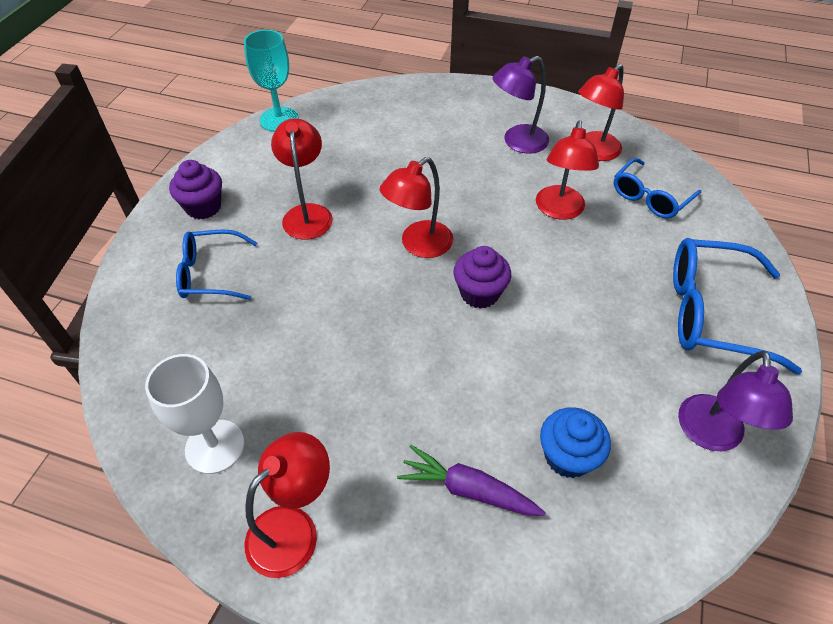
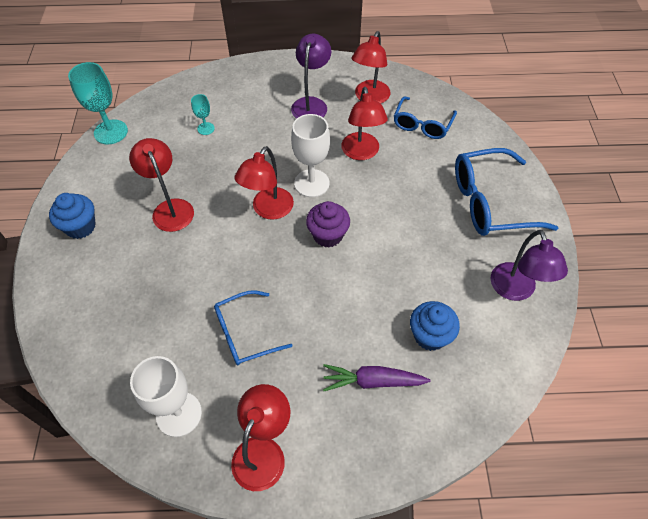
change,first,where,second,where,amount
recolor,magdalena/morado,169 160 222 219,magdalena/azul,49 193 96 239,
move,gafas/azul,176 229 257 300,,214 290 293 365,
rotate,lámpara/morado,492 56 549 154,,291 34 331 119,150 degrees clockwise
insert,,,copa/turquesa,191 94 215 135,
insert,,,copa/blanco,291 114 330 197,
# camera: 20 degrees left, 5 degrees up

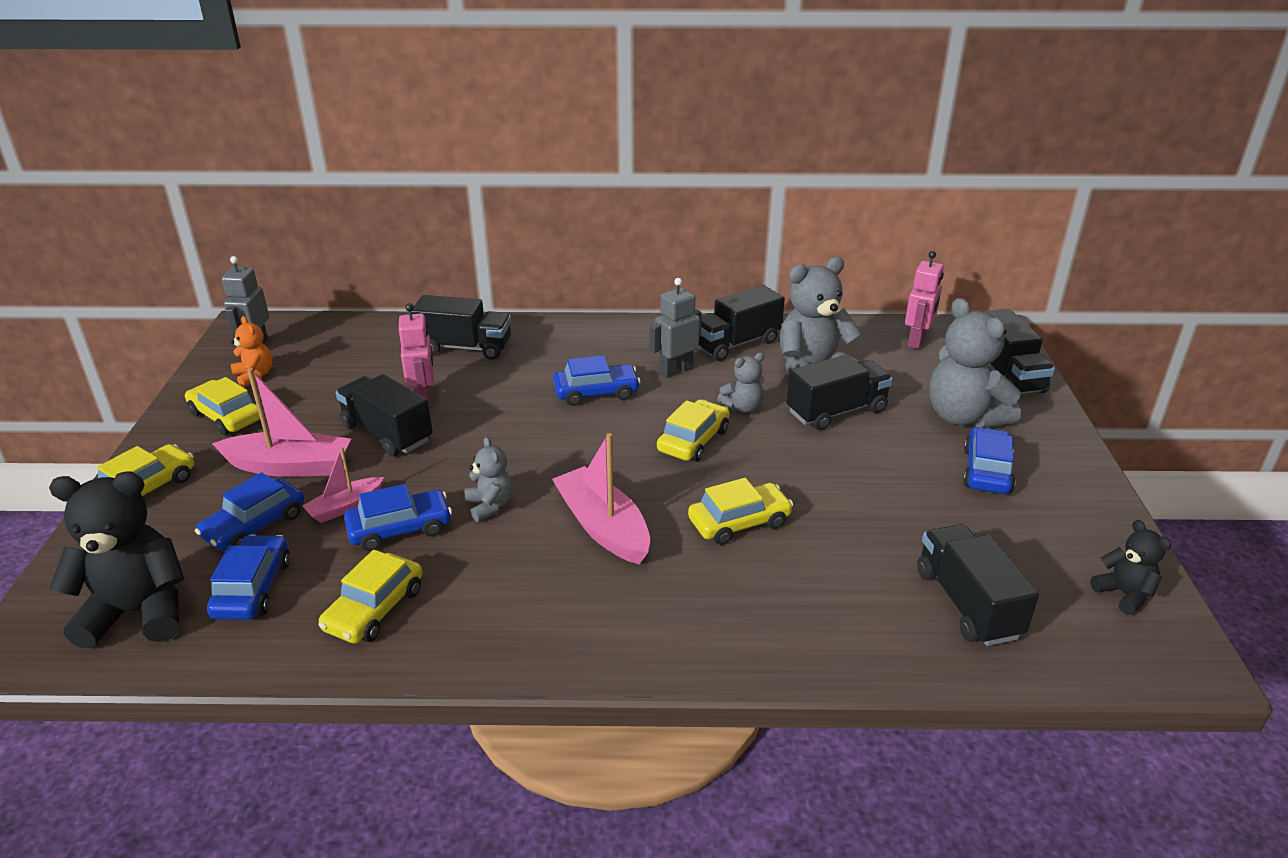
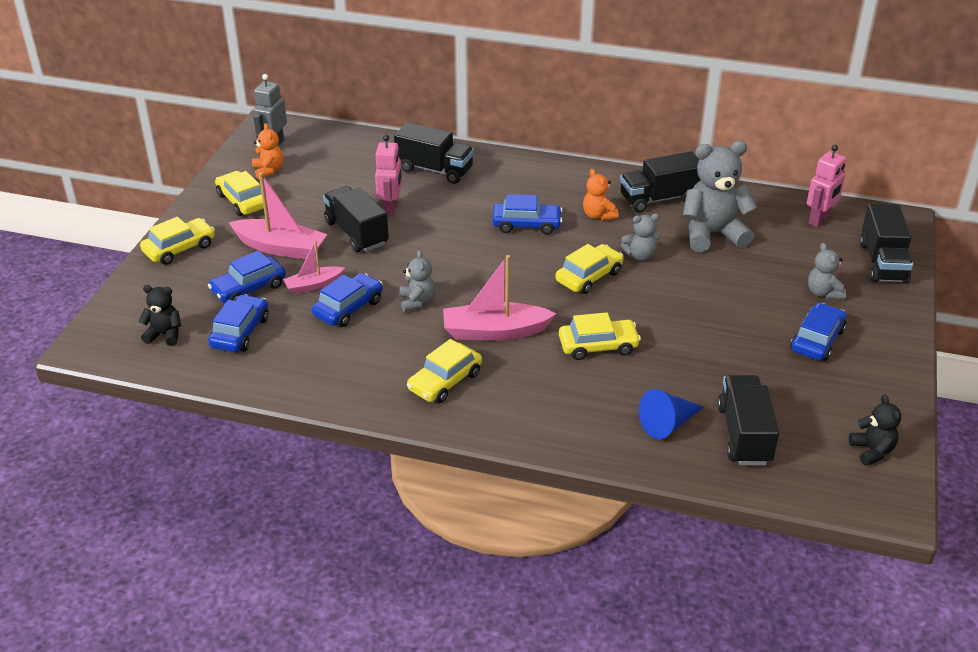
change,first,where,second,where,amount
resize,osito/negro,49 471 184 649,,138 285 181 346,x0.52
move,coche/amarillo,319 550 422 643,,407 339 482 403,
rotate,coche/azul,344 484 452 551,,312 273 383 327,45 degrees counterclockwise
rotate,barco/rosa,552 433 650 565,,443 255 556 341,75 degrees counterclockwise
replace,robot/gris,650 278 702 378,osito/naranja,583 169 619 220,
delete,camión/negro,787 354 893 430,,,
resize,osito/gris,929 298 1021 428,,808 243 846 299,x0.52
insert,,,cono/azul,639 389 703 439,
# camera: 15 degrees right, 5 degrees up

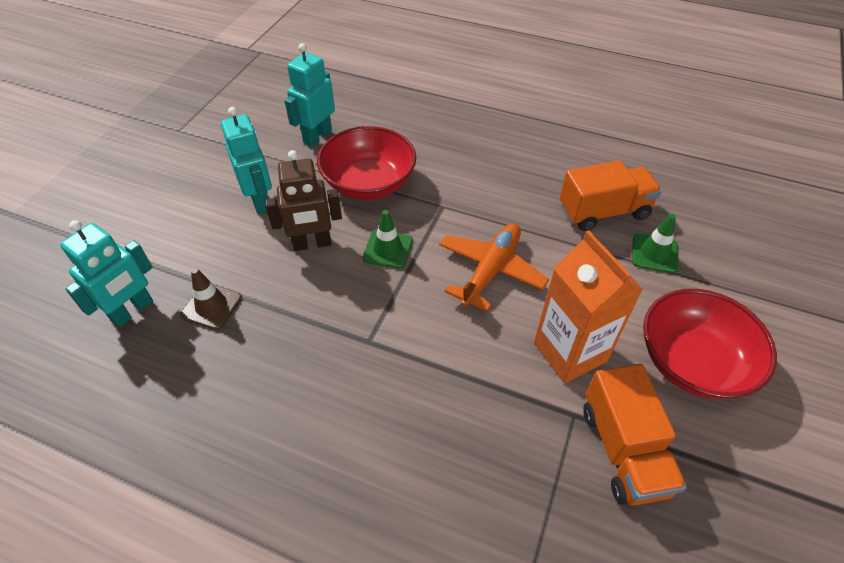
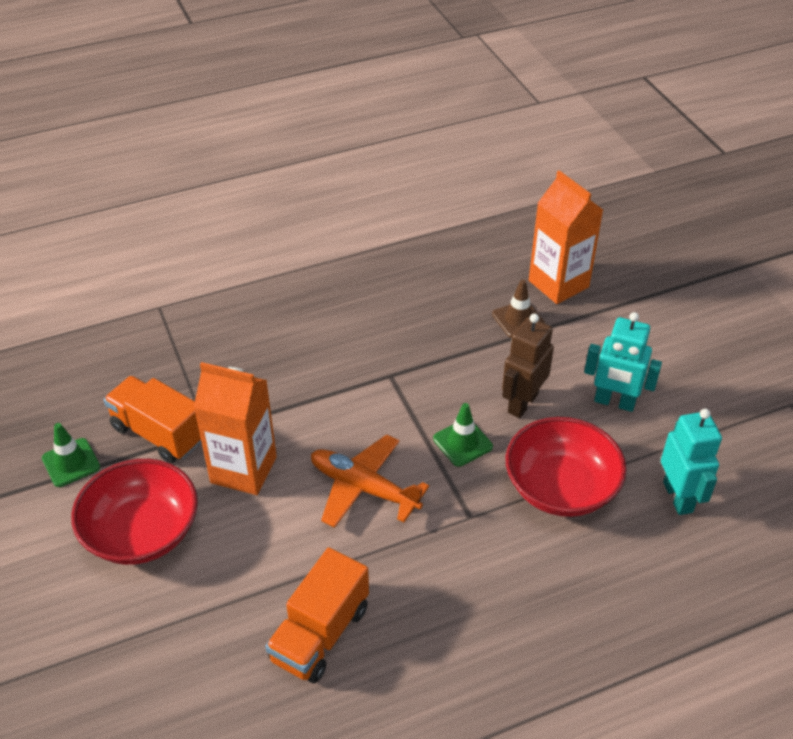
change,first,where,second,where,amount
replace,robot/turquesa,60 220 153 327,cartón de leche/naranja,529 170 603 304,
rotate,avión/naranja,439 223 549 312,,311 434 429 528,135 degrees clockwise
move,cono de tráfico/verde,632 214 678 273,,42 423 100 487,
# camera: 135 degrees right, 5 degrees down

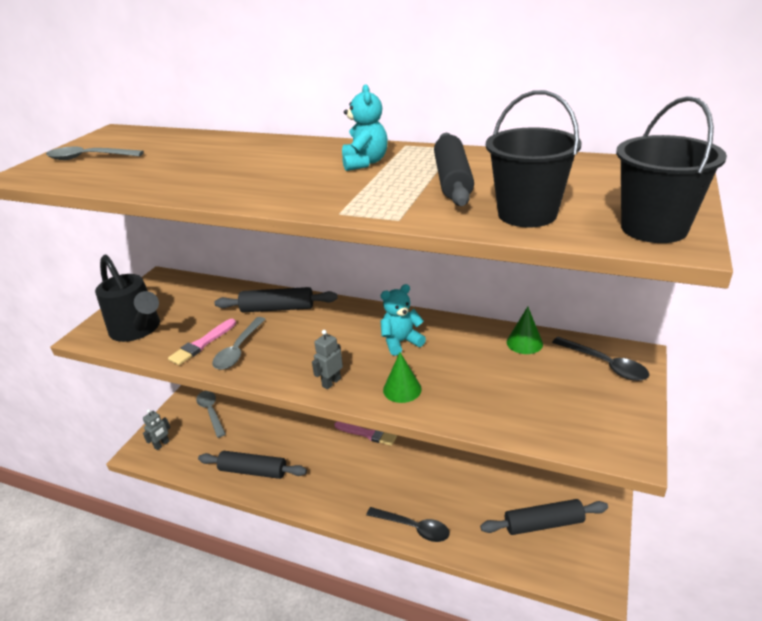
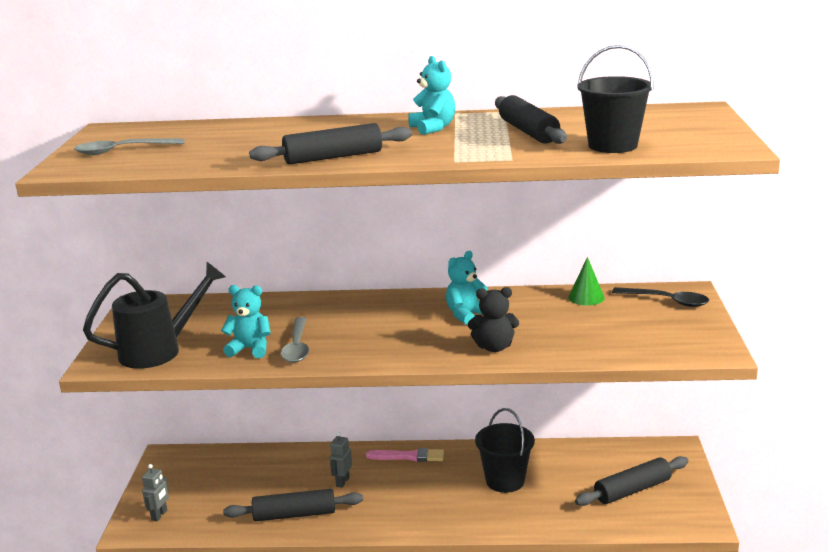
change,first,where,second,where,amount
rotate,regadera/negro,95 255 160 342,,83 262 226 369,60 degrees counterclockwise
replace,pincel/rosa,168 319 236 365,osito/turquesa,221 285 271 358,
delete,cuchara/gris,196 391 226 438,,,
move,rodillo/negro,214 287 338 312,,249 123 412 165,
move,robot/gris,312 330 343 389,,330 432 352 488,
delete,cuchara/negro,366 507 450 542,,,
replace,cono/verde,383 352 422 403,osito/negro,468 287 519 352,
move,balde/negro,616 96 727 243,,475 408 535 493,
# camera: 20 degrees left, 10 degrees down

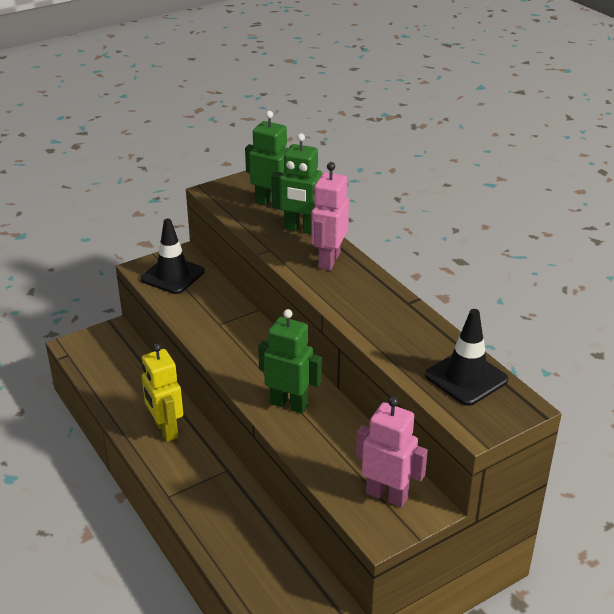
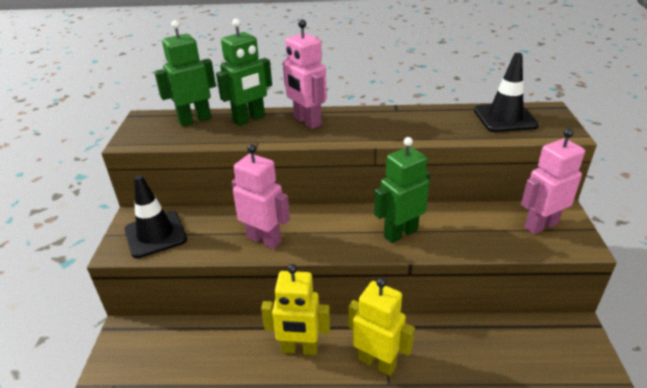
change,first,where,second,where,amount
insert,,,robot/rosa,232 144 290 249,
insert,,,robot/amarillo,348 278 415 376,
# camera: 55 degrees left, 0 degrees up

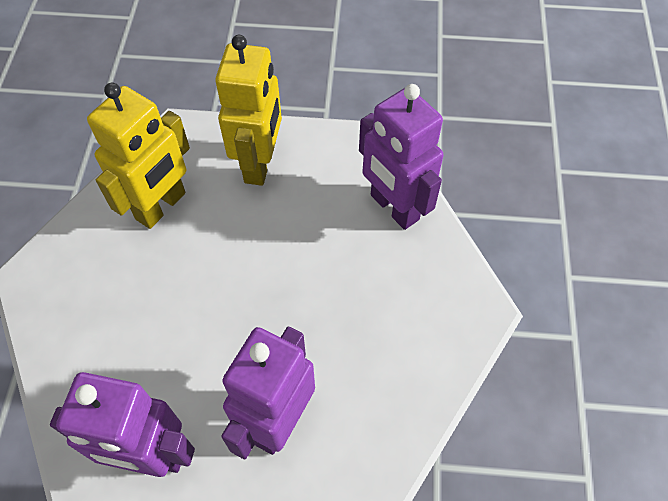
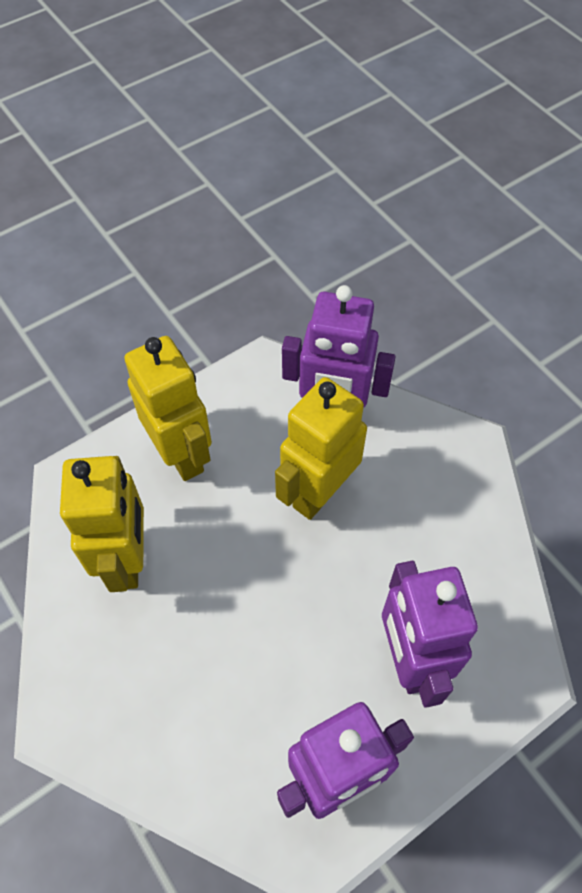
change,first,where,second,where,amount
insert,,,robot/amarillo,275 377 367 520,
# camera: 40 degrees left, 0 degrees up

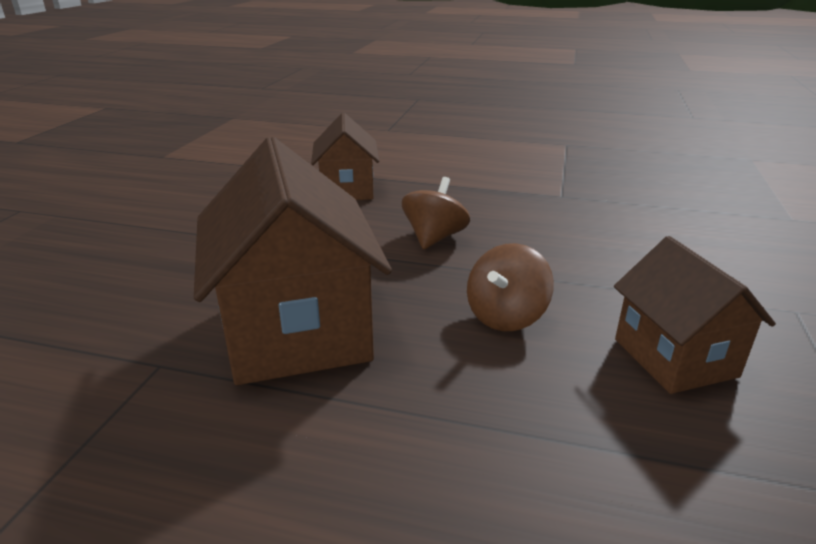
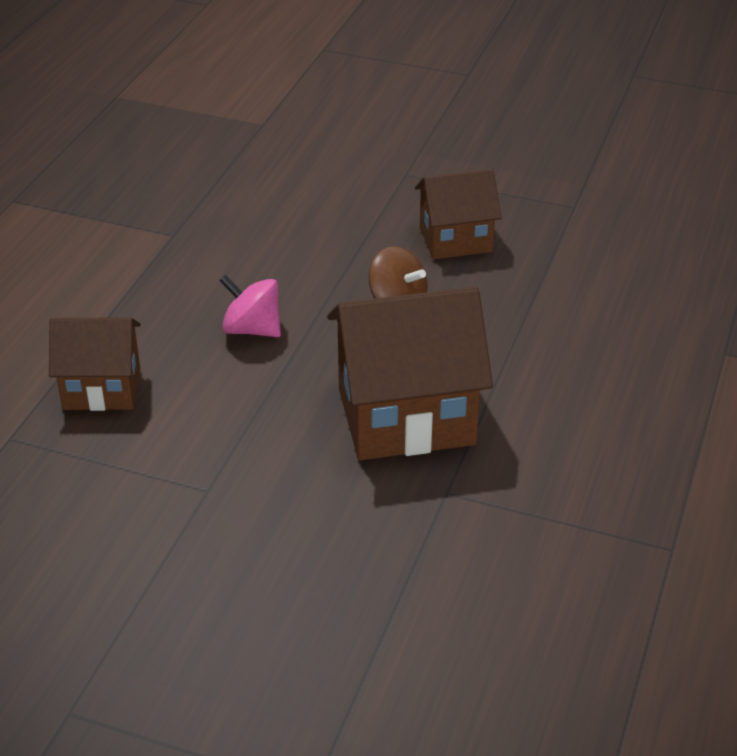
change,first,where,second,where,amount
recolor,peonza/marrón,402 177 470 250,peonza/rosa,219 275 281 337,
# camera: 85 degrees left, 10 degrees up

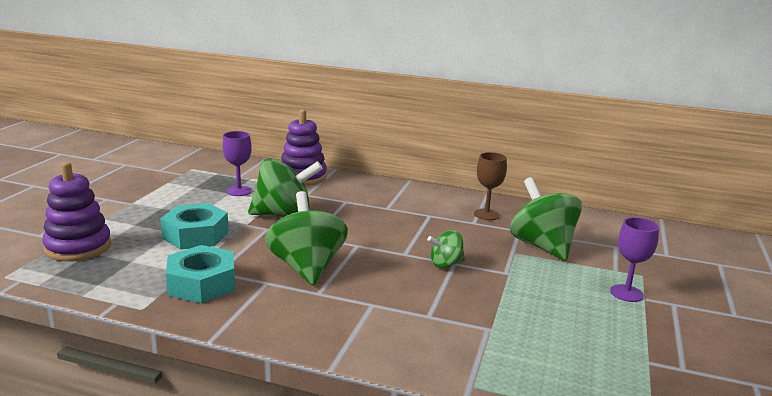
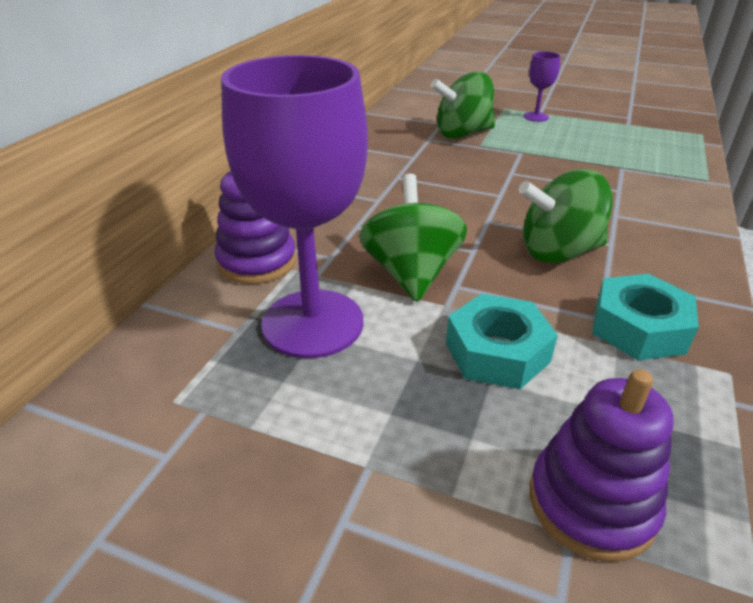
change,first,where,second,where,amount
resize,copa/morado,222 131 252 196,,221 55 368 358,x2.31
delete,peonza/verde,427 230 465 268,,,
delete,copa/marrón,474 152 507 220,,,
# camera: 85 degrees left, 15 degrees up

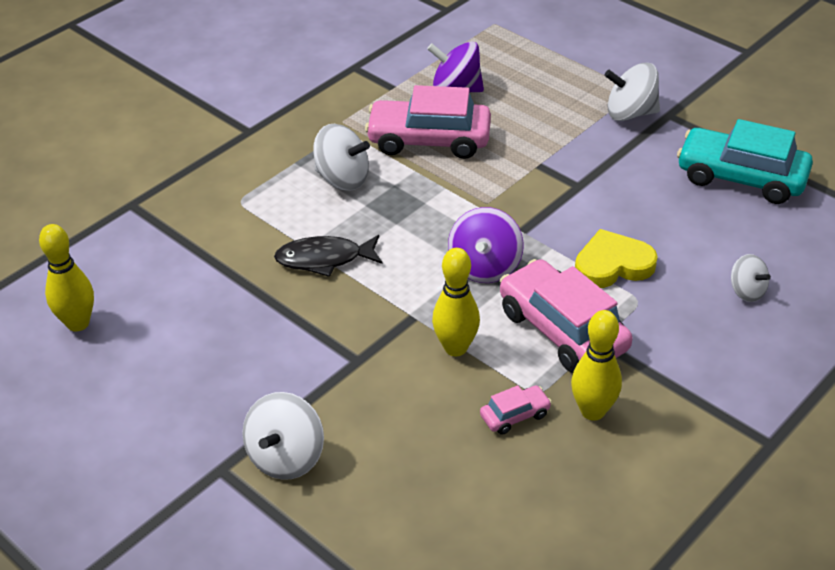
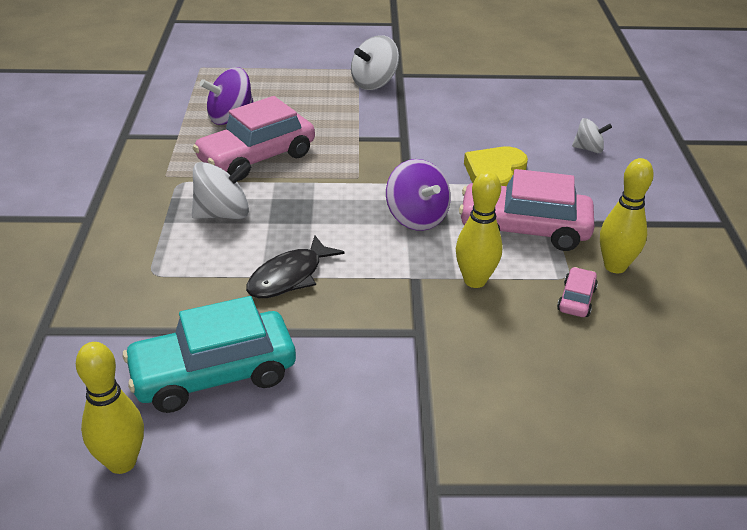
change,first,where,second,where,amount
delete,peonza/blanco,242 392 324 480,,,
move,coche/turquesa,677 119 813 204,,122 296 296 413,
# camera: 45 degrees left, 5 degrees down

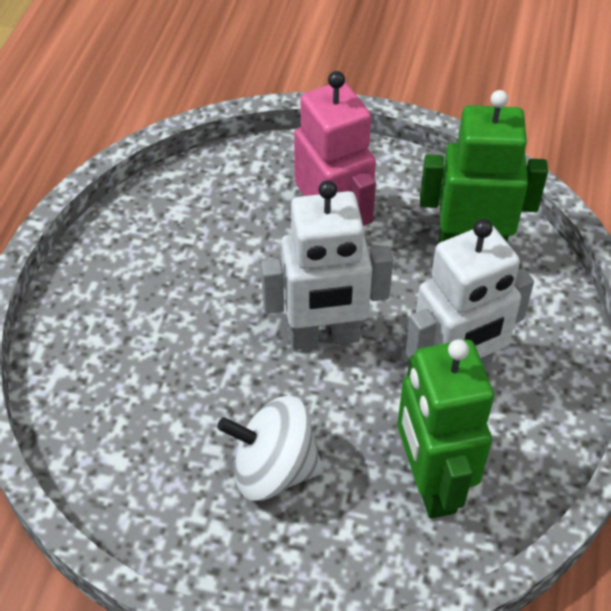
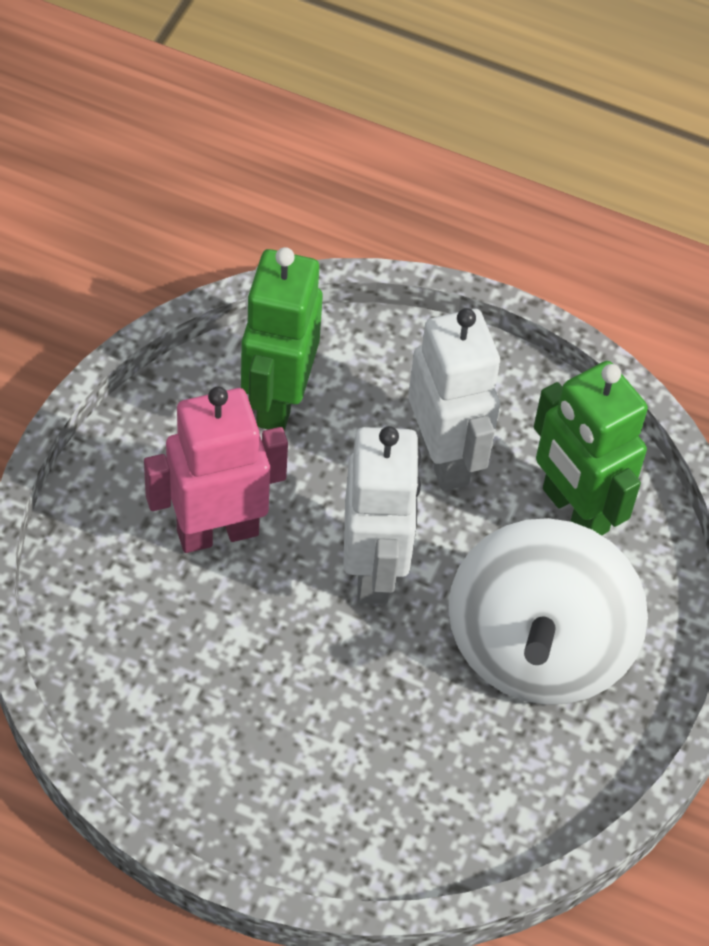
change,first,where,second,where,amount
resize,peonza/blanco,217 396 323 501,,448 518 648 705,x1.65
rotate,robot/verde,397 339 494 519,,534 361 648 536,60 degrees clockwise
# camera: 85 degrees left, 5 degrees up

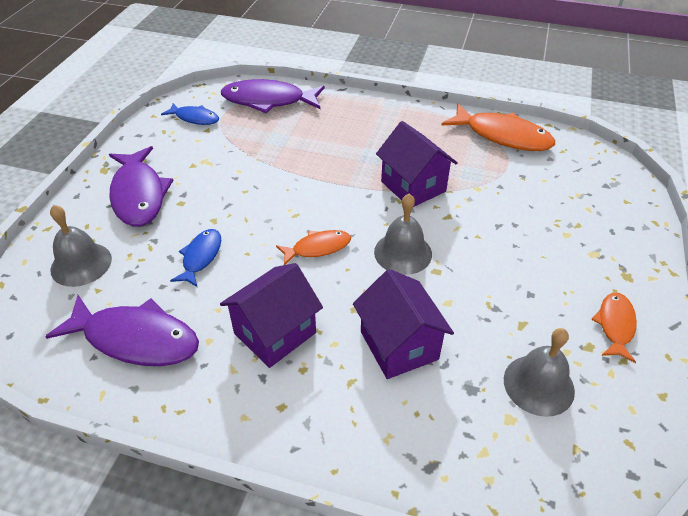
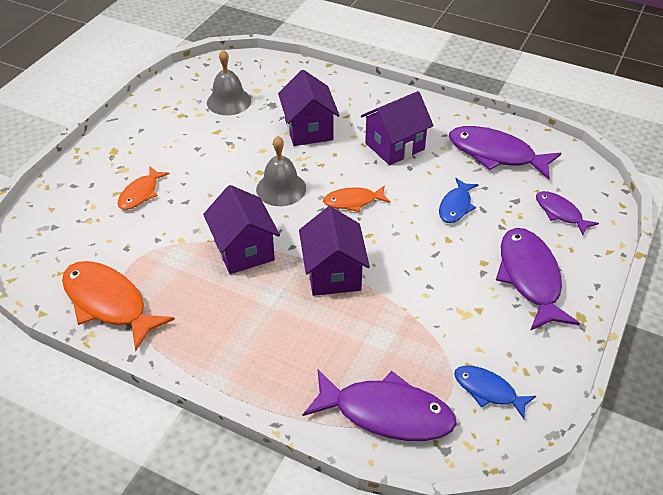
change,first,where,second,where,amount
replace,campana/gris,50 205 112 287,pez/morado,536 191 599 235,
move,pez/naranja,591 293 637 363,,118 167 170 210,
insert,,,casa/morado,299 206 370 296,
# camera: 170 degrees left, 0 degrees up

